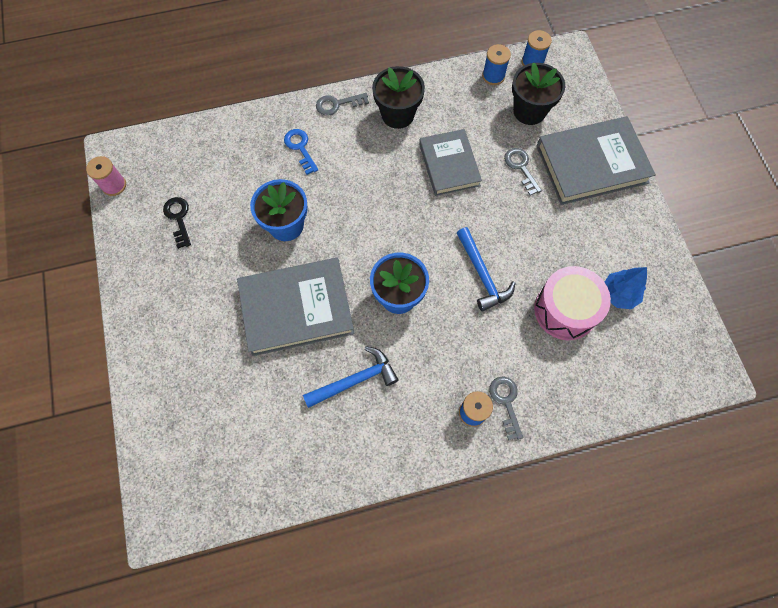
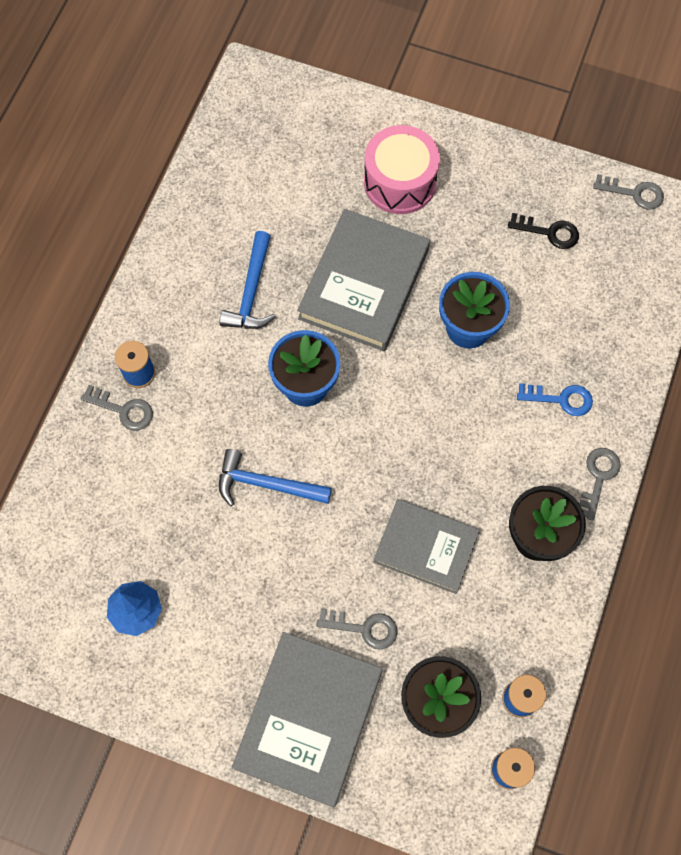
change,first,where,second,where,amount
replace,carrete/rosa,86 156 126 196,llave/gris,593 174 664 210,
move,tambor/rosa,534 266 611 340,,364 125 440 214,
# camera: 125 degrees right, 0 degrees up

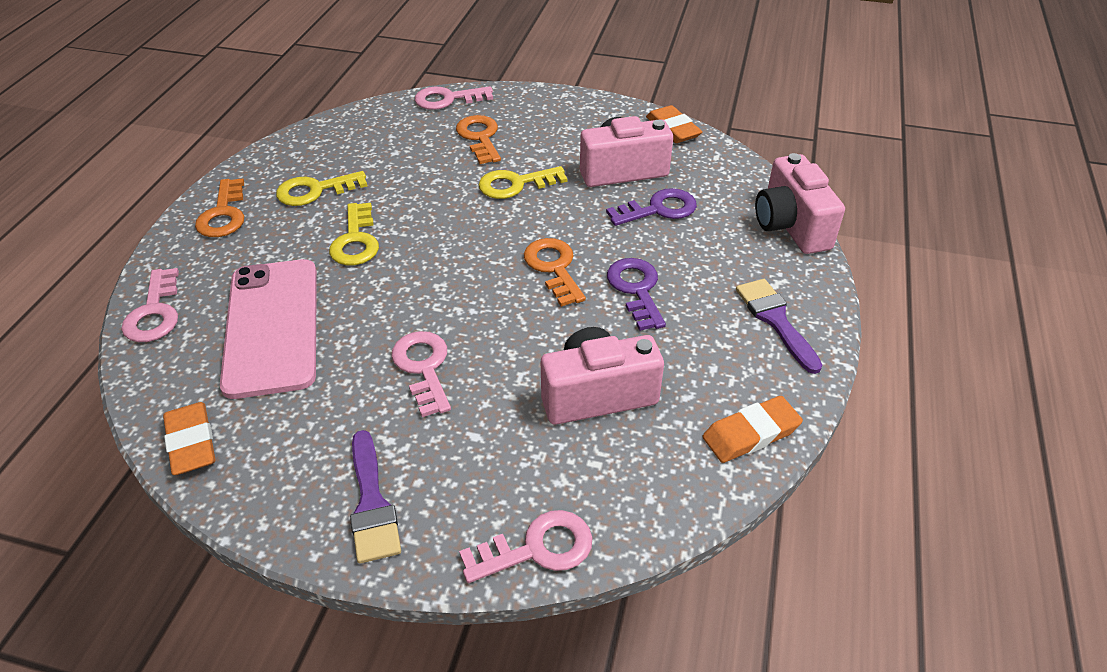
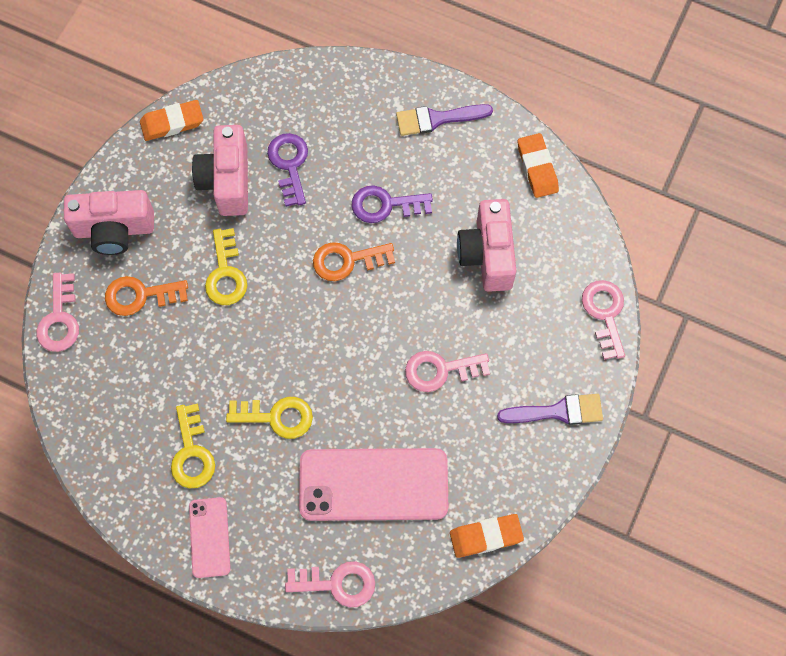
change,first,where,second,where,amount
replace,llave/naranja,195 179 244 237,móvil/rosa,189 497 231 578,
move,cámara/rosa,755 153 845 254,,64 190 154 255,
# camera: 80 degrees left, 25 degrees up

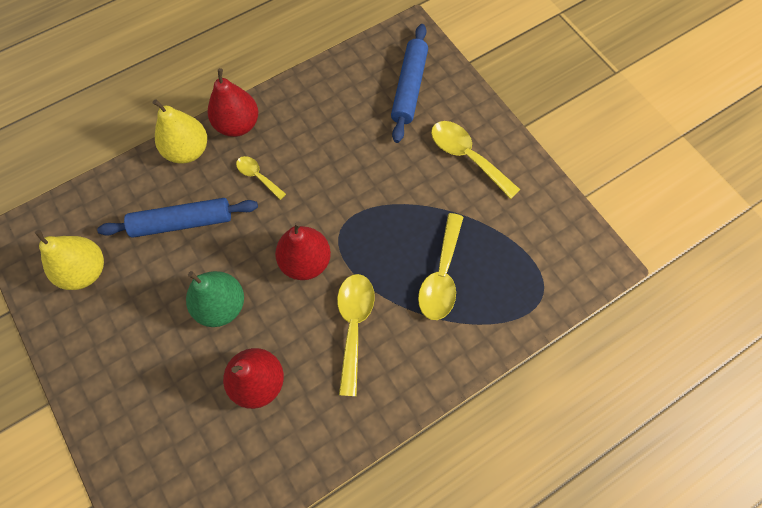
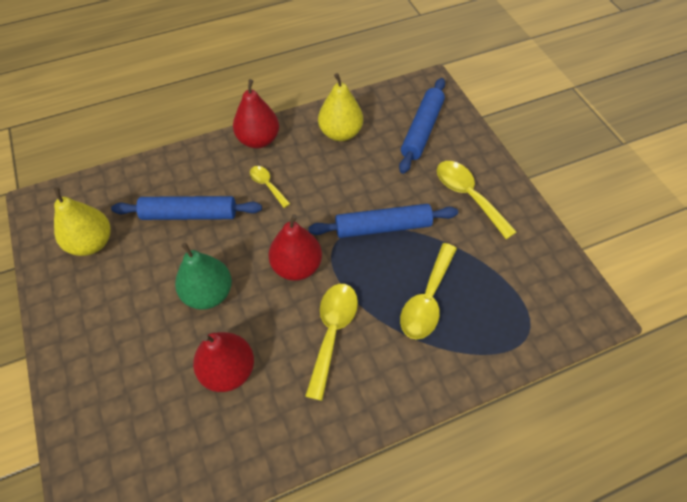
change,first,where,second,where,amount
move,pera/amarillo,152 99 207 164,,318 73 363 141,
insert,,,rodillo/azul,308 204 458 238,
# camera: 10 degrees right, 10 degrees down

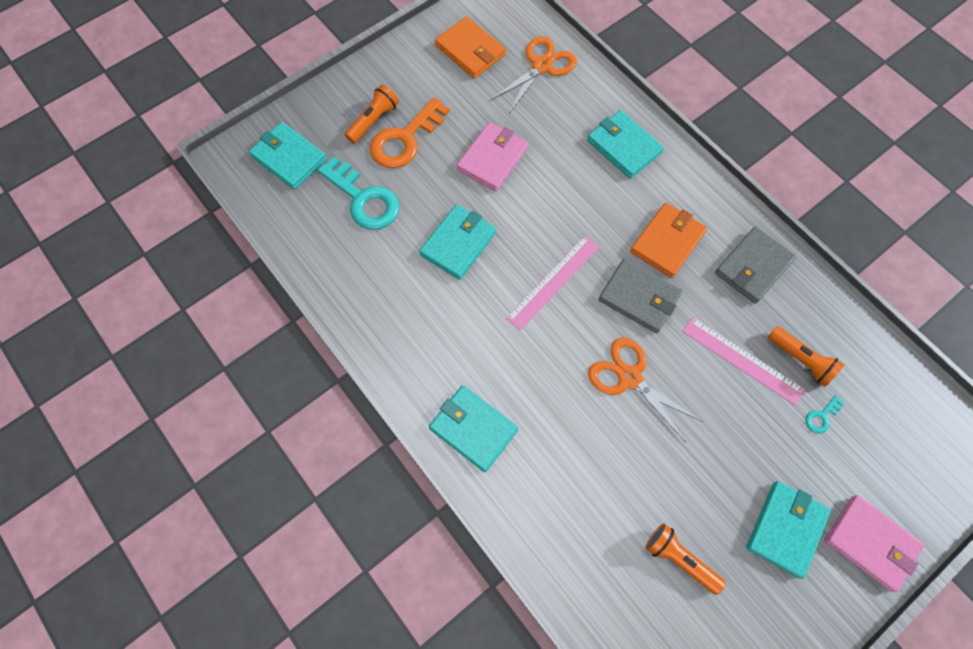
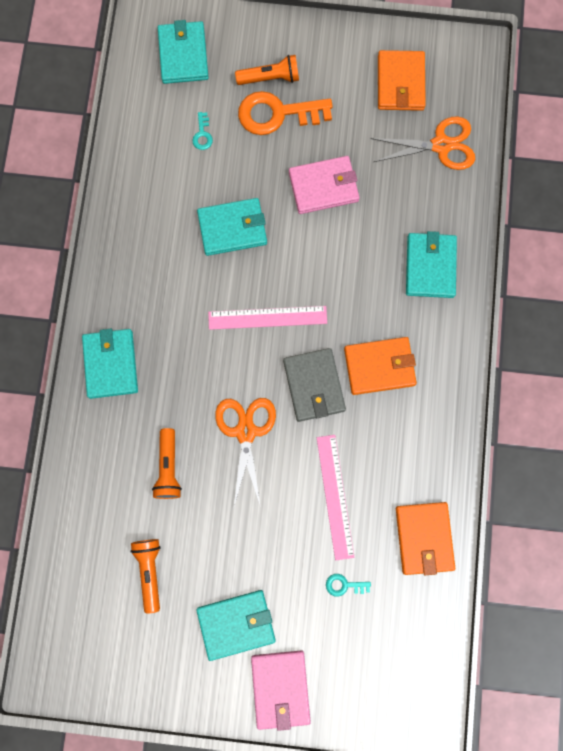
change,first,where,second,where,amount
resize,llave/turquesa,318 157 399 230,,193 112 213 150,x0.43
delete,cartera/gris,715 227 796 304,,,
move,lámpara de mano/naranja,768 326 844 387,,152 428 182 499,
insert,,,cartera/naranja,396 502 455 575,
# camera: 45 degrees right, 10 degrees up

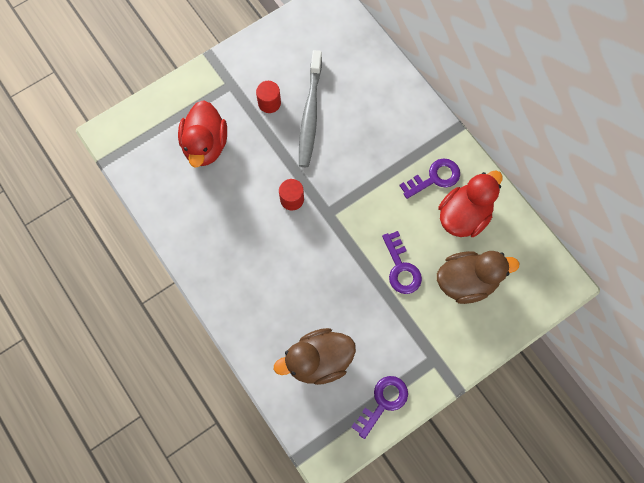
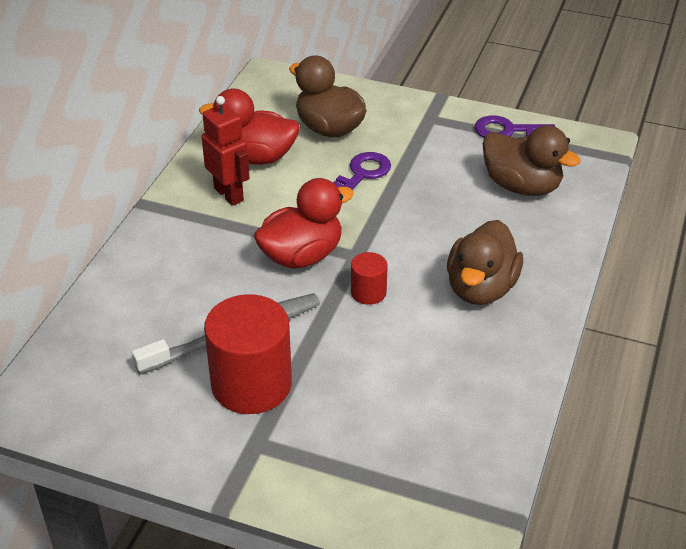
change,first,where,second,where,amount
move,pato/rojo,178 100 227 168,,254 178 354 269,
resize,cilindro/rojo,256 81 281 113,,204 294 292 414,x2.07
replace,llave/morado,399 158 460 199,robot/rojo,202 96 250 206,
insert,,,pato/marrón,447 220 523 305,
# camera: 125 degrees left, 30 degrees down

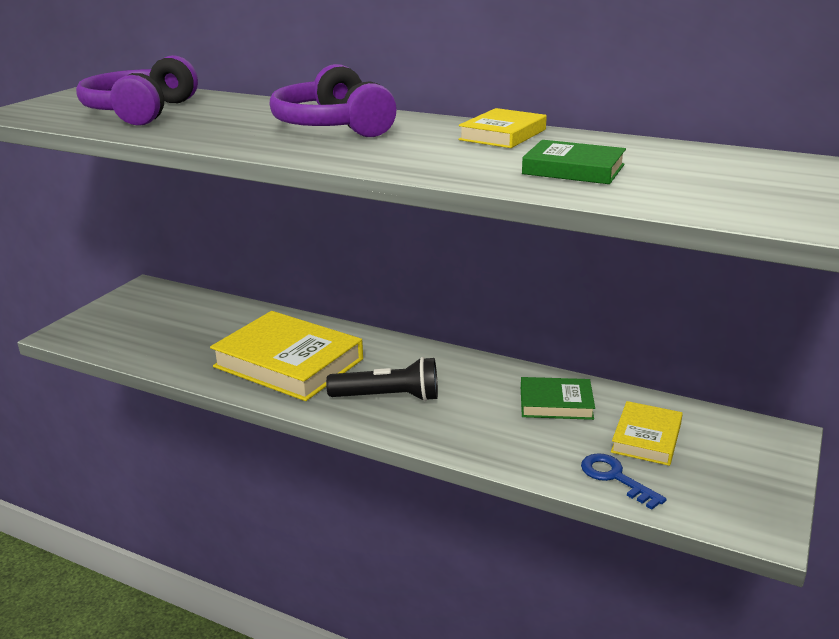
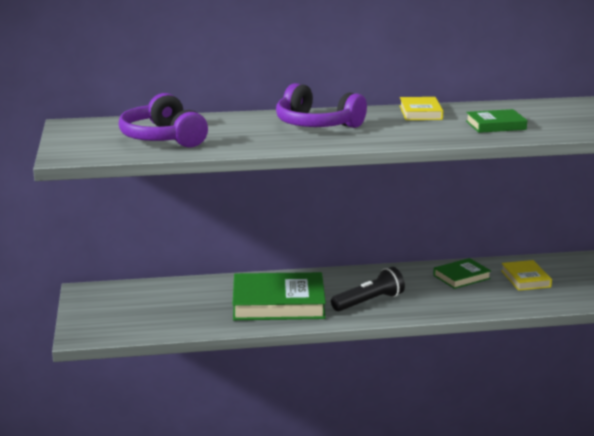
change,first,where,second,where,amount
recolor,libro/amarillo,210 311 363 401,libro/verde,232 272 326 320,
delete,llave/azul,581 453 667 510,,,
# camera: 35 degrees left, 5 degrees down

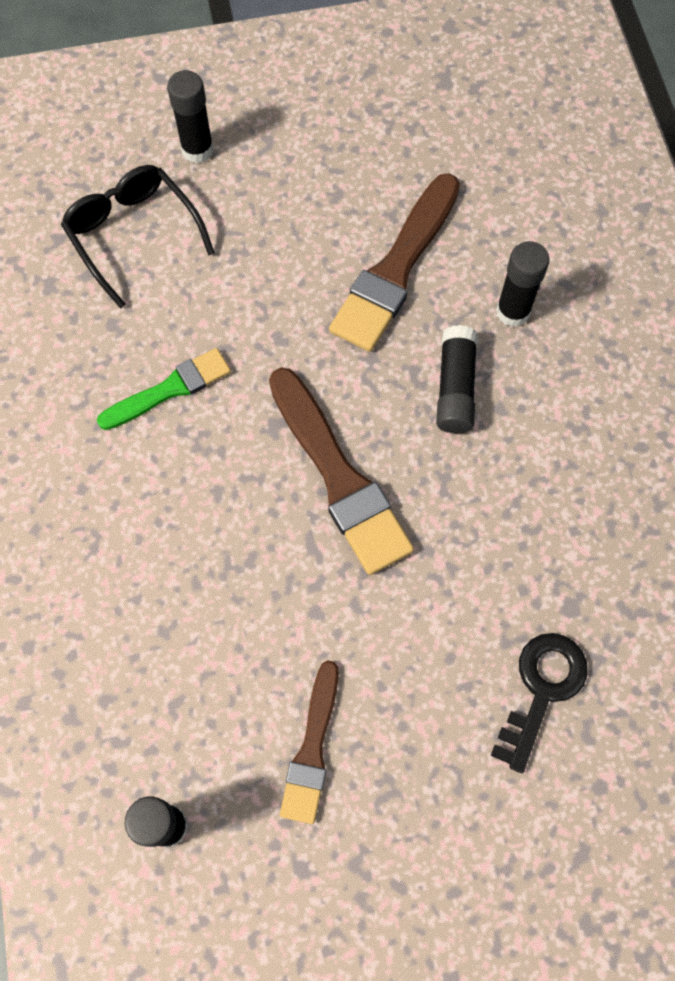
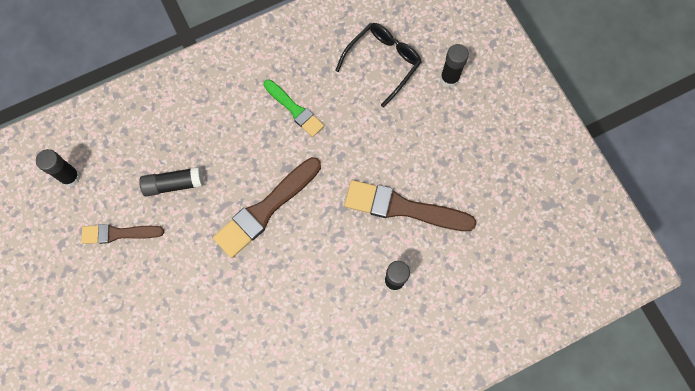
change,first,where,second,where,amount
move,barra de pegamento/negro,436 325 478 433,,139 167 203 196,
delete,llave/negro,491 633 588 773,,,
# camera: 75 degrees right, 5 degrees up

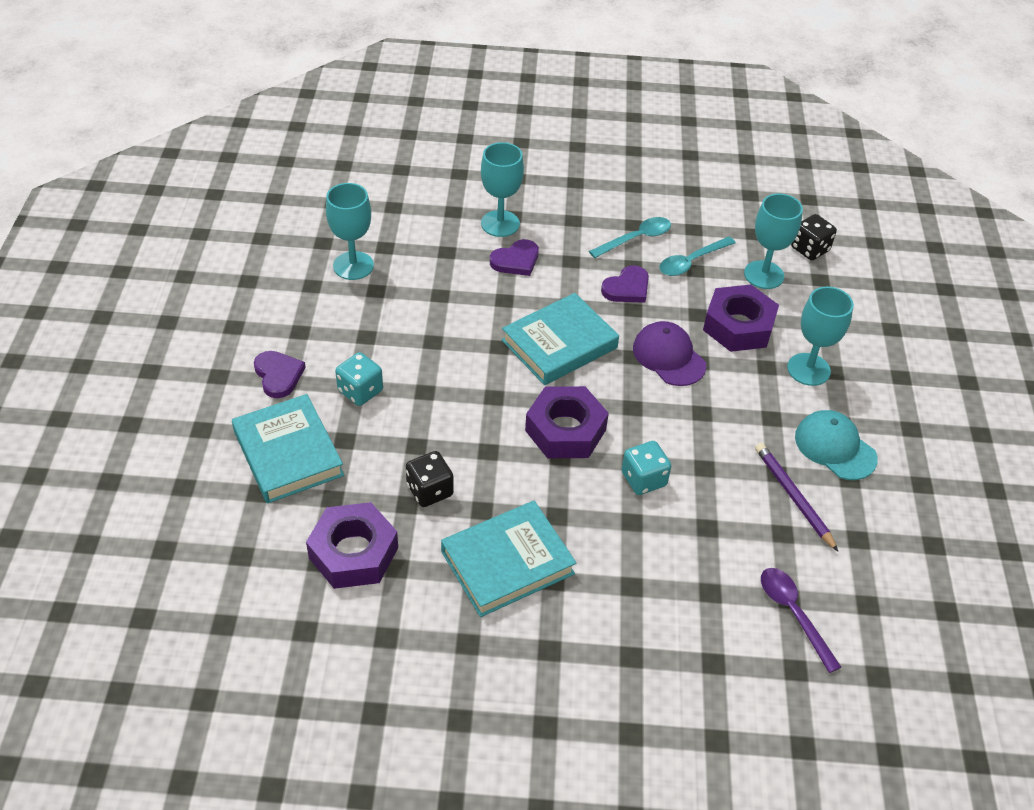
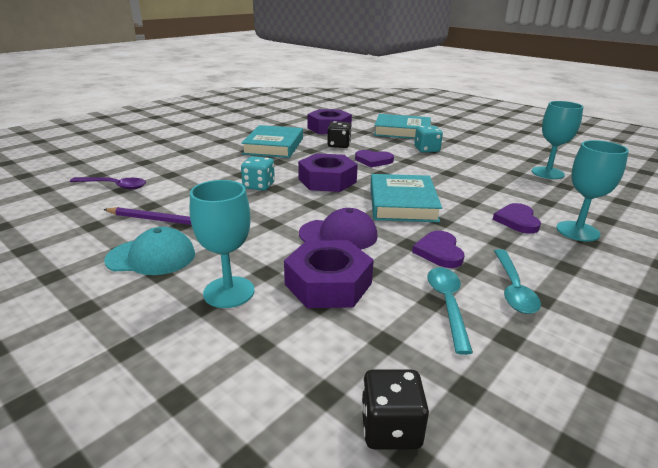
change,first,where,second,where,amount
move,corazón/morado,254 351 306 398,,355 150 394 167,
delete,copa/turquesa,744 193 803 289,,,
# camera: 130 degrees right, 20 degrees down

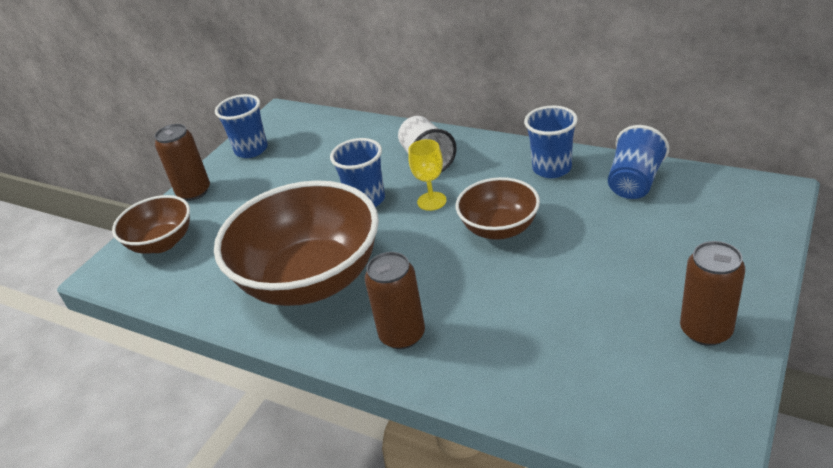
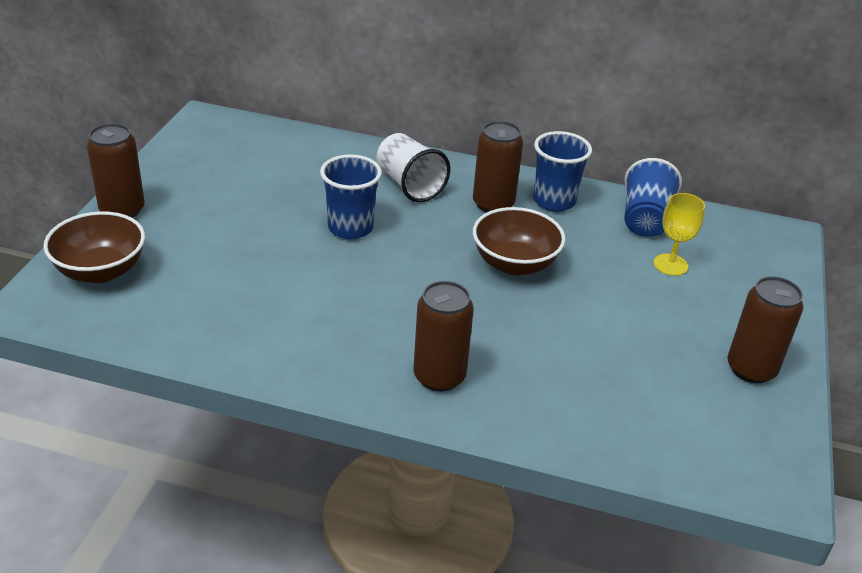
change,first,where,second,where,amount
delete,cuenco/marrón,214 180 379 306,,,
delete,vaso/azul,215 94 268 158,,,
move,copa/amarillo,408 139 447 211,,654 193 705 276,
insert,,,lata/marrón,473 121 523 212,
# camera: 20 degrees left, 0 degrees up

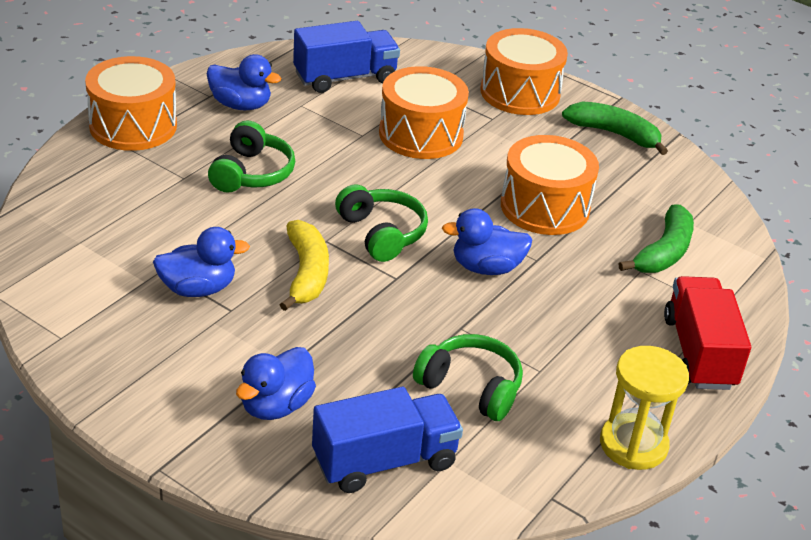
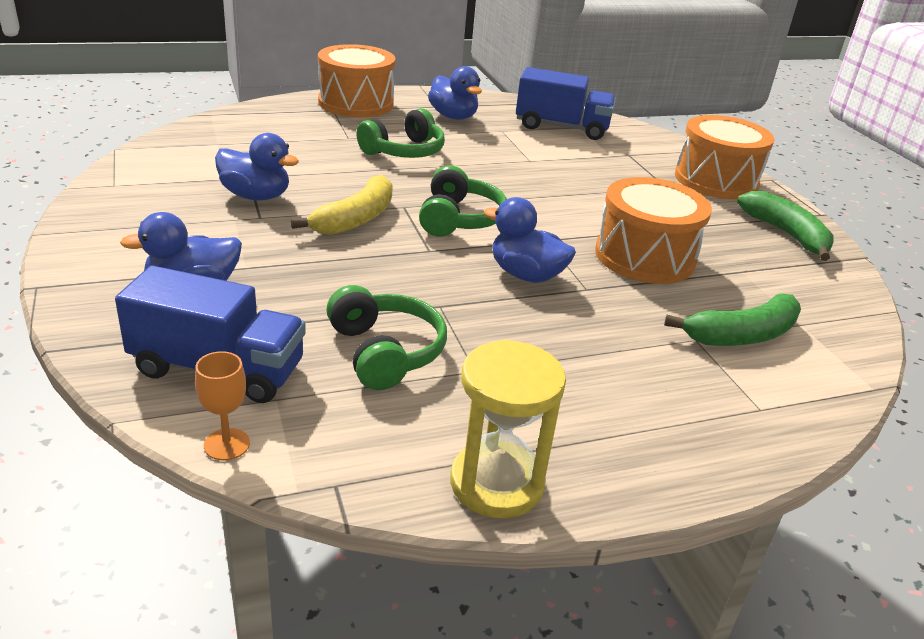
change,first,where,second,where,amount
delete,tambor/naranja,379 66 469 159,,,
delete,camión/rojo,664 276 751 390,,,
insert,,,copa/naranja,195 351 250 461,
# camera: 35 degrees right, 5 degrees down

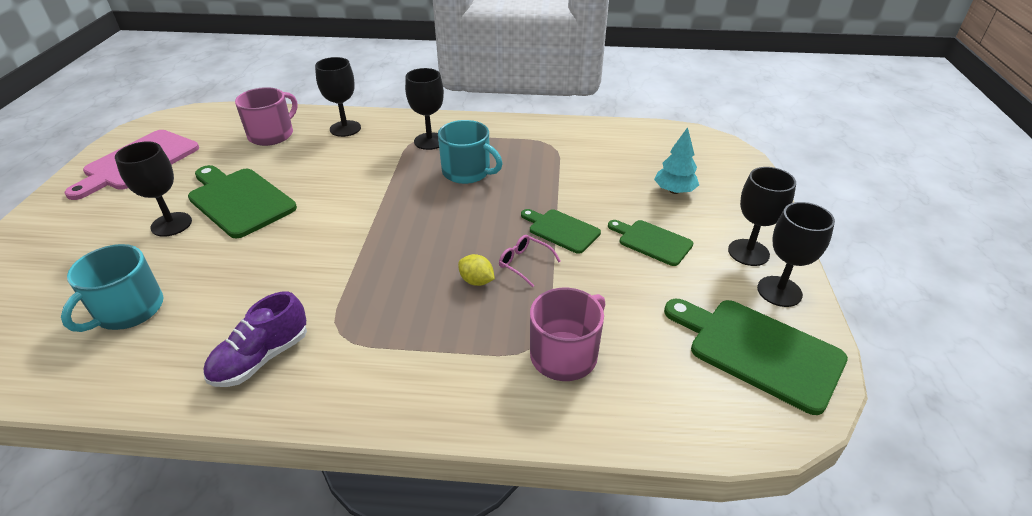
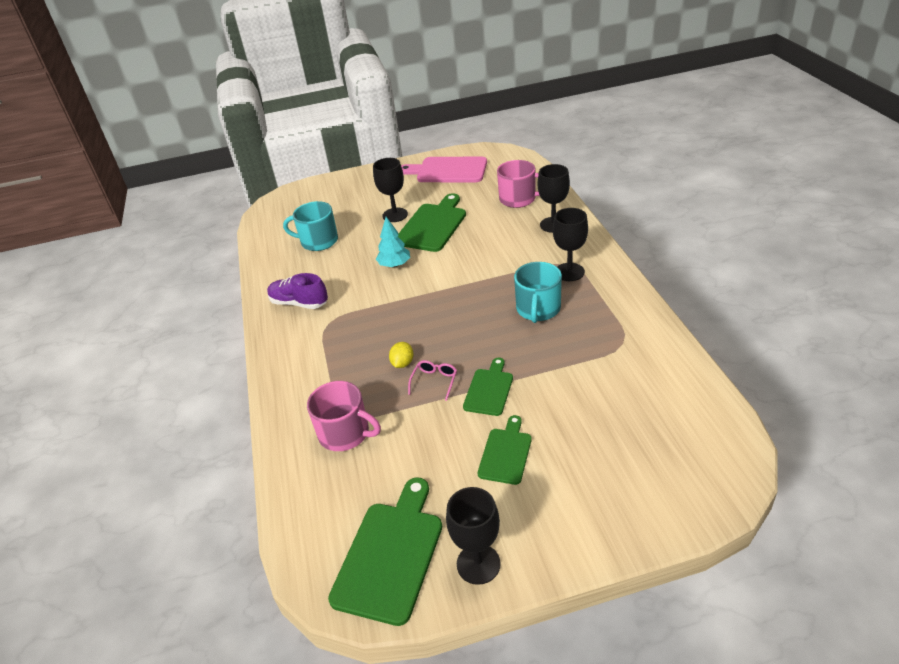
change,first,where,second,where,amount
move,árbol/turquesa,654 127 699 194,,376 217 410 268,
delete,copa/negro,728 167 796 266,,,
# camera: 75 degrees right, 0 degrees up

